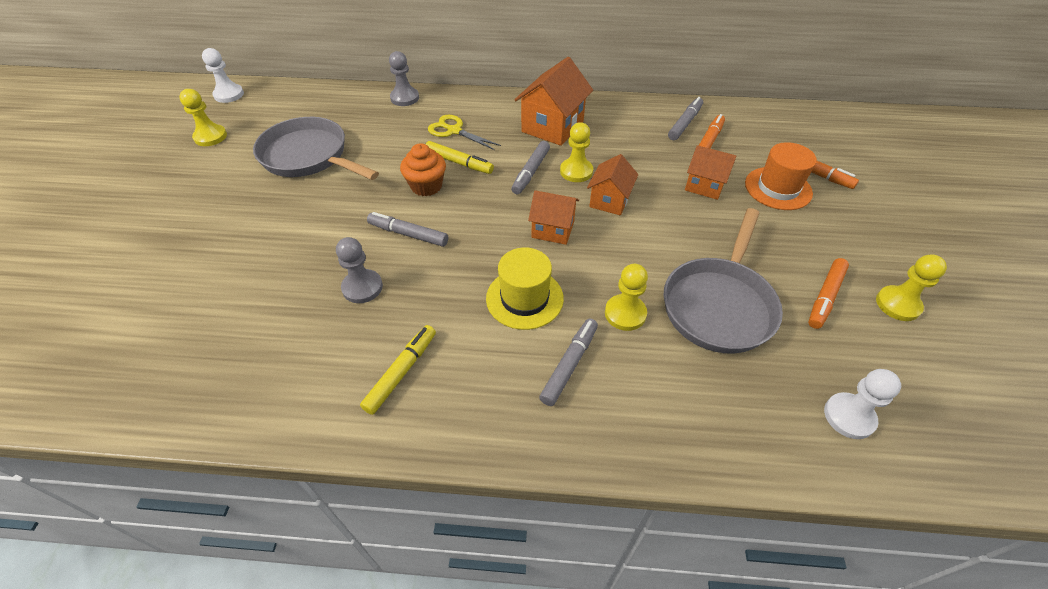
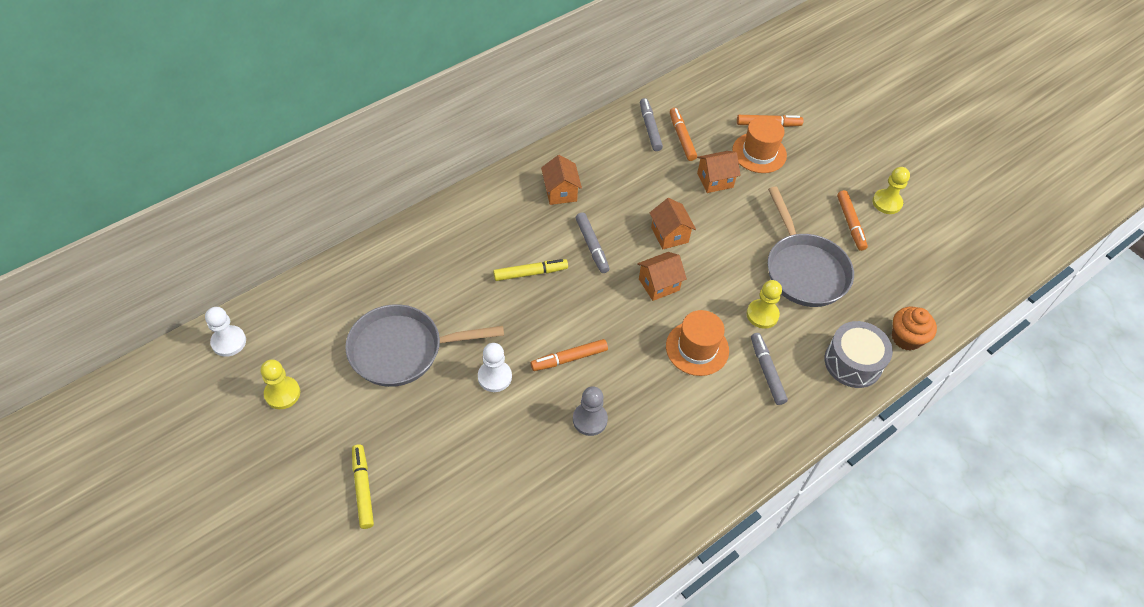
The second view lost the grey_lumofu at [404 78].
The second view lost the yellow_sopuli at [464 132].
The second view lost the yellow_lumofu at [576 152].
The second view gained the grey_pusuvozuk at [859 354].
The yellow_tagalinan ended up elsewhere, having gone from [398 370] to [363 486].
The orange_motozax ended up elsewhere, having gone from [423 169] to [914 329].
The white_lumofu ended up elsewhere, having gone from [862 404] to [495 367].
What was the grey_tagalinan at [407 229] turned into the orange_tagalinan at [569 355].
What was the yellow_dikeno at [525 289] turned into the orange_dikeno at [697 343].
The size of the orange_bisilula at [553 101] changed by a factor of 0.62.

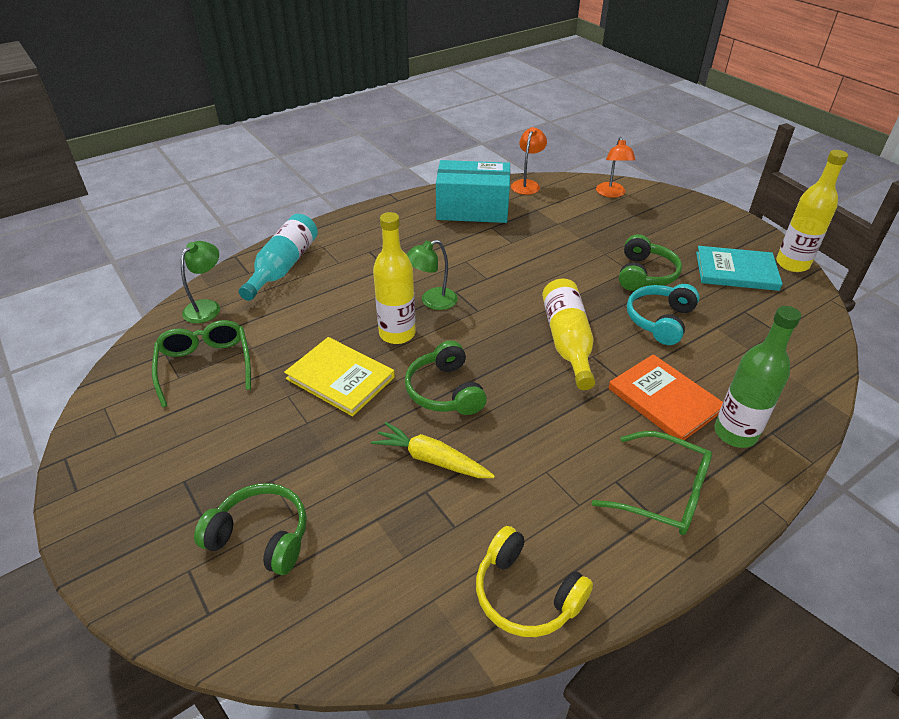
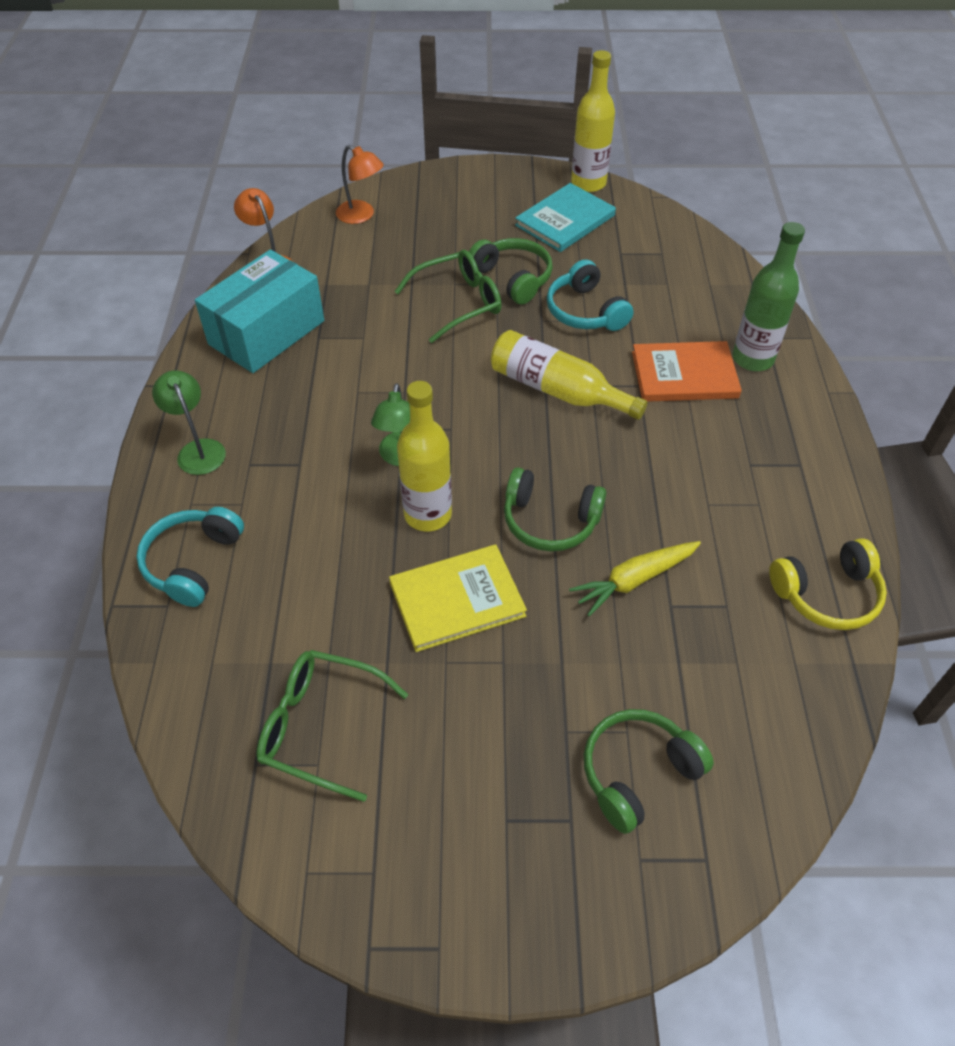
The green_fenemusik ended up elsewhere, having gone from [200 282] to [189 422].
The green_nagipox ended up elsewhere, having gone from [652 483] to [447 296].
Where the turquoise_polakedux stood at [278 257], the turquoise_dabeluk came to stand at [190 557].

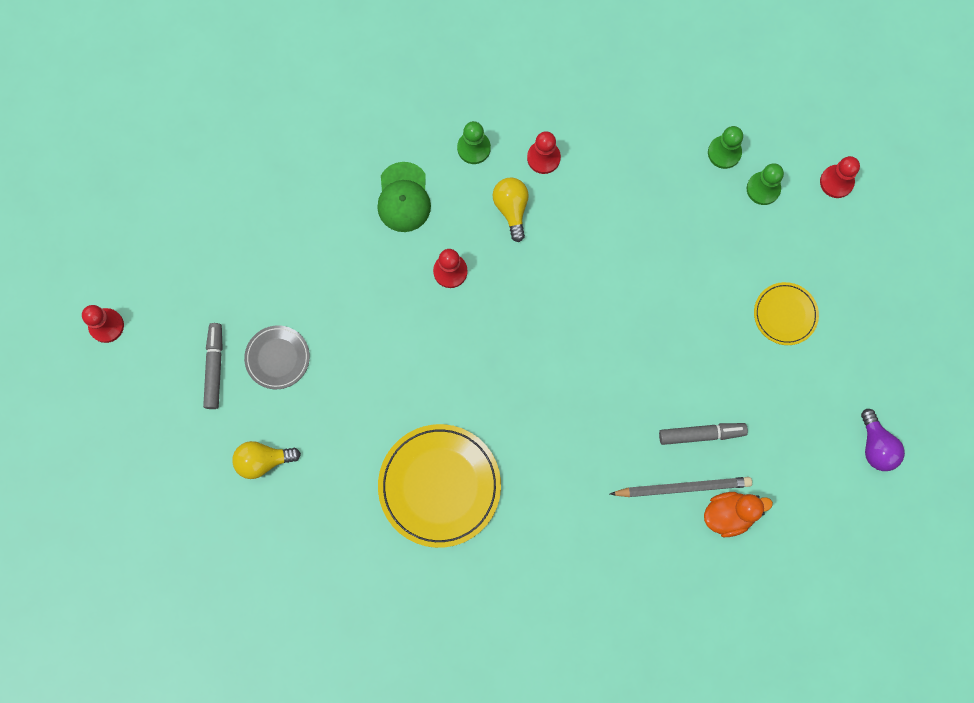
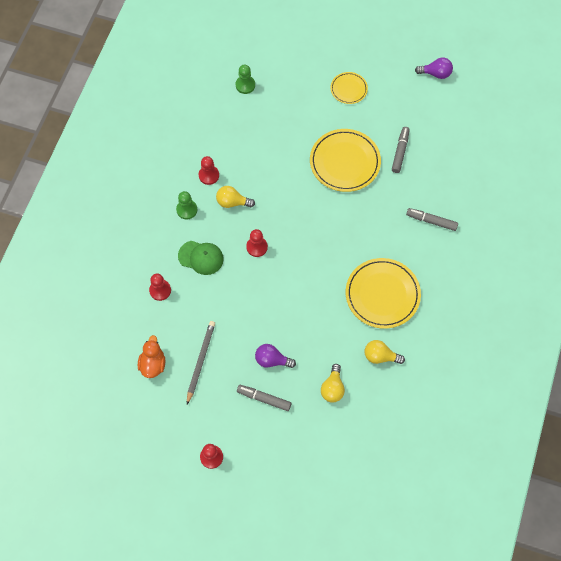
The second view lost the green_lumofu at [765 184].
The second view gained the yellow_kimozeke at [345 160].
The second view gained the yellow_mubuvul at [385 352].
The second view gained the grey_tagalinan at [432 219].
The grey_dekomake ended up elsewhere, having gone from [681 487] to [201 362].
The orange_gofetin ended up elsewhere, having gone from [738 514] to [151 356].
The red_lumofu ended up elsewhere, having gone from [840 177] to [160 287].
Where the grey_kimozeke stood at [277 357], the purple_mubuvul came to stand at [275 356].

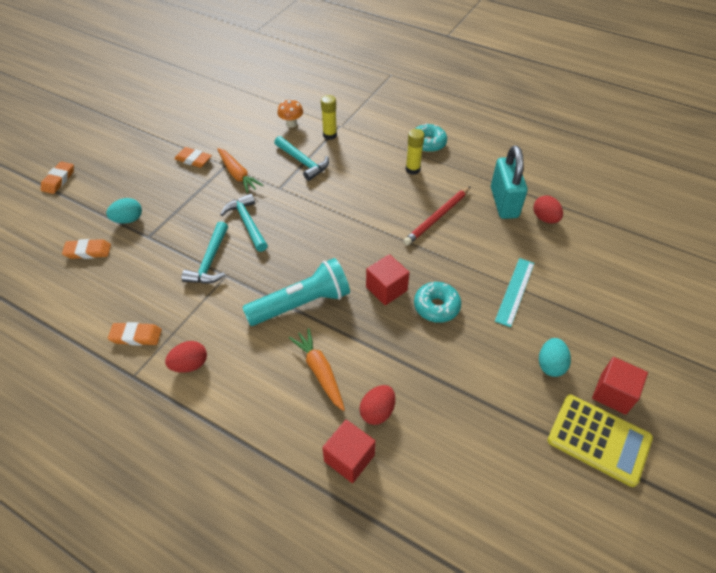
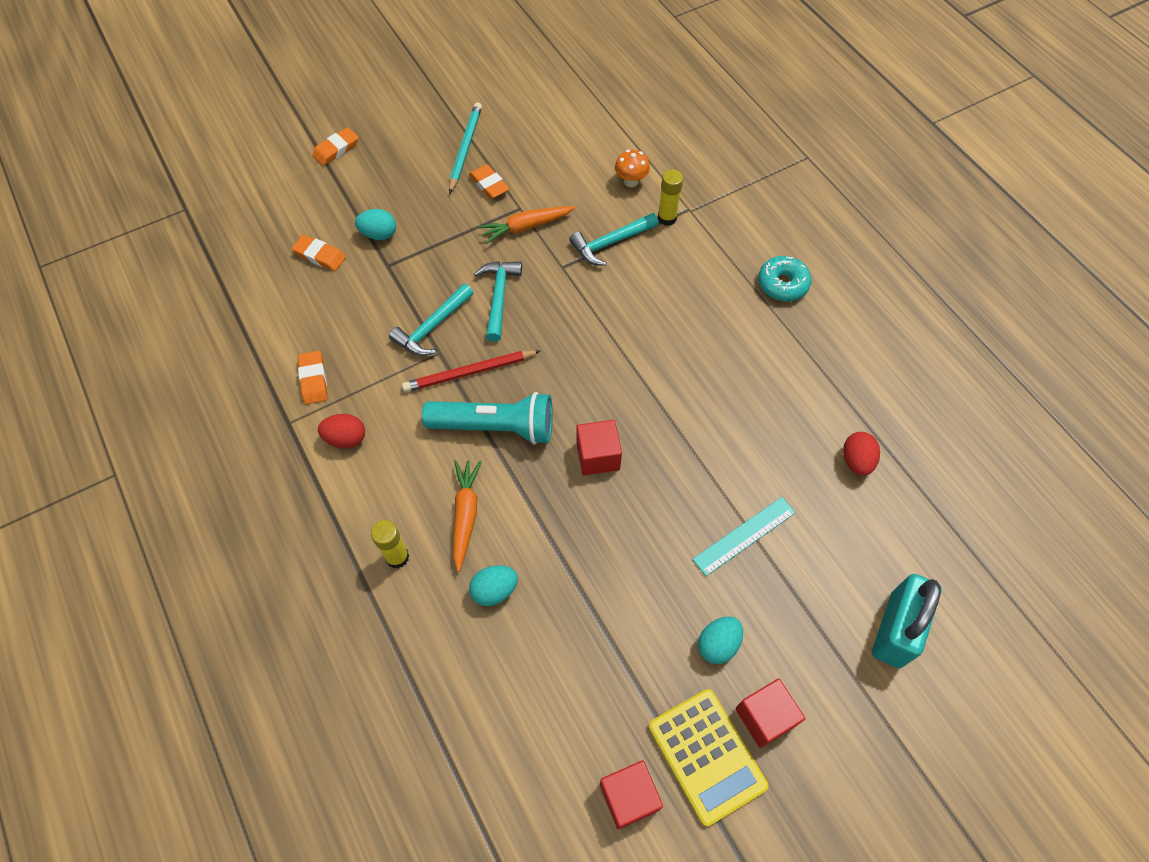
The second view lost the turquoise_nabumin at [437 302].
The second view gained the turquoise_dekomake at [465 148].
The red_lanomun ended up elsewhere, having gone from [349 451] to [631 794].
The red_dekomake ended up elsewhere, having gone from [437 215] to [471 371].
The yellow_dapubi ended up elsewhere, having gone from [415 152] to [390 544].
The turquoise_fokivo ended up elsewhere, having gone from [509 182] to [907 621].
What was the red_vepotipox at [377 405] turned into the turquoise_vepotipox at [493 585].
The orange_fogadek at [135 334] ended up facing another way, 45 degrees clockwise from before.
The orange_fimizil at [240 170] ended up facing another way, 75 degrees clockwise from before.
The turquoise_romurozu at [301 158] ended up facing another way, 75 degrees clockwise from before.

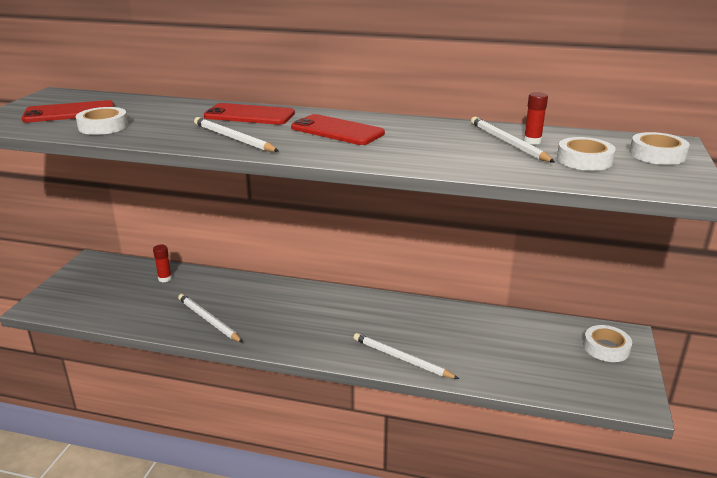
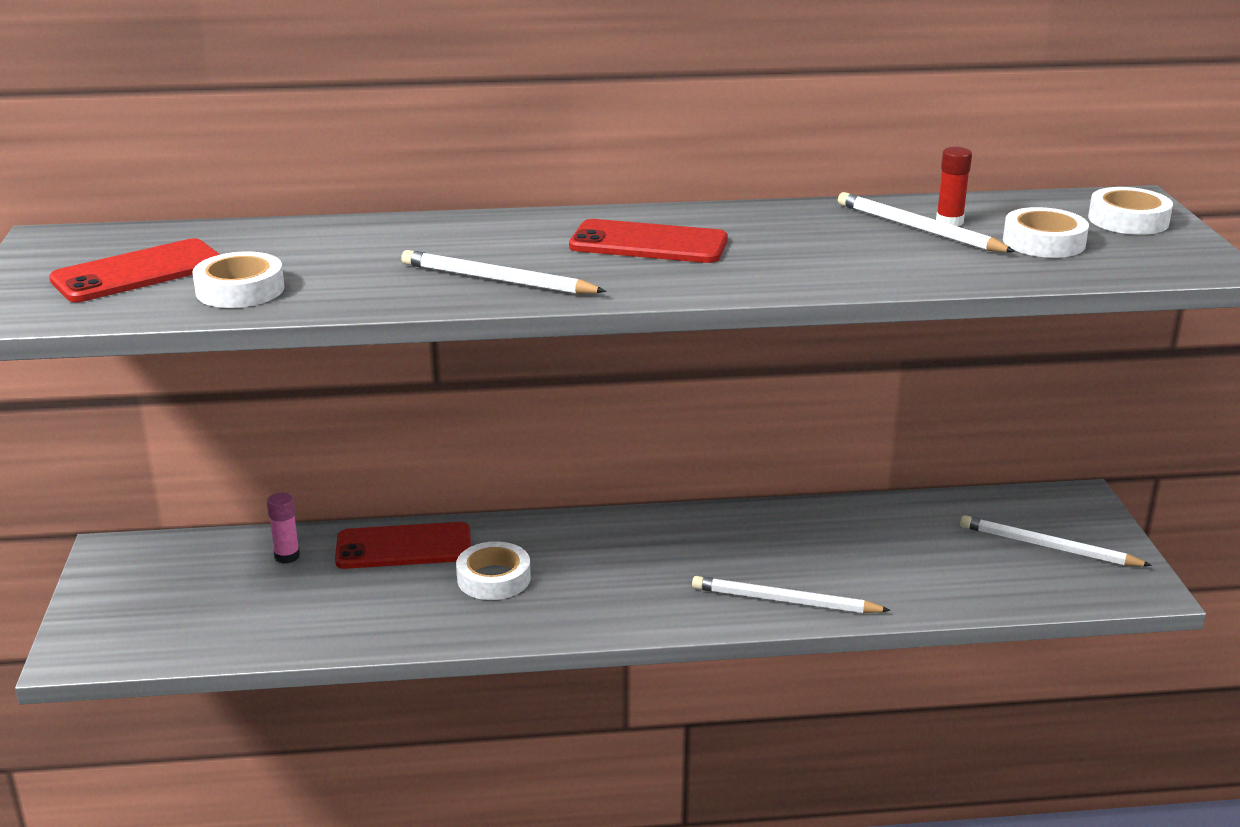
The white_dekomake ended up elsewhere, having gone from [210 318] to [1056 540].
The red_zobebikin ended up elsewhere, having gone from [249 114] to [403 545].
The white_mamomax ended up elsewhere, having gone from [607 343] to [493 570].
What was the red_dapubi at [162 263] turned into the pink_dapubi at [283 528].

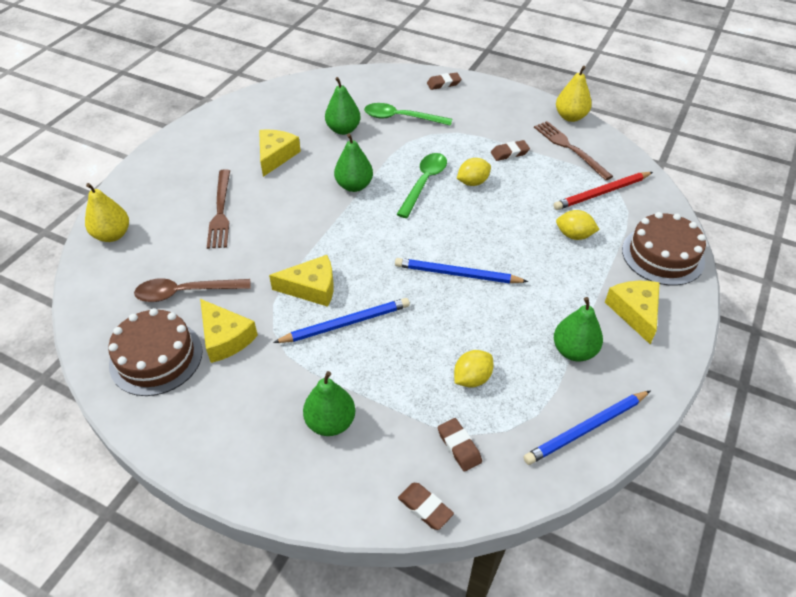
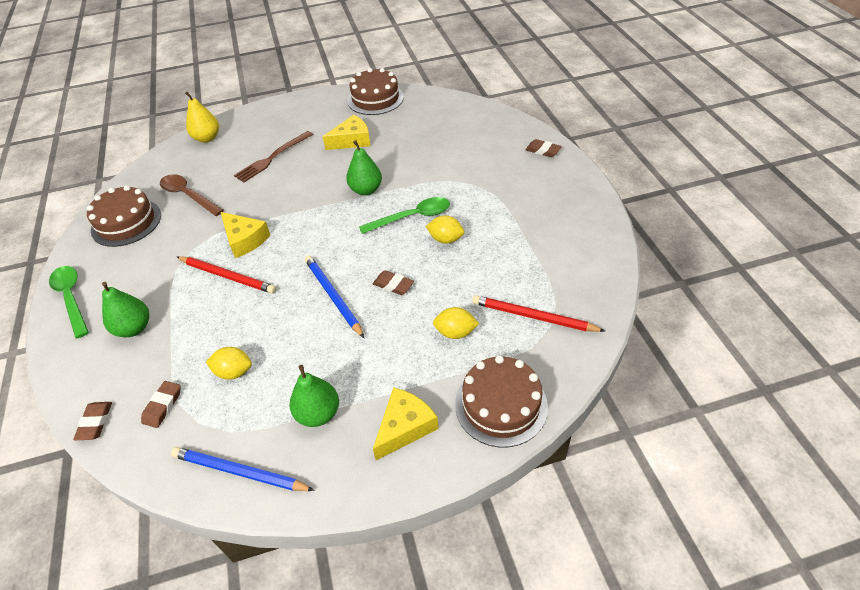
The second view lost the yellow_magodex at [229 331].
The second view lost the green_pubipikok at [343 106].
The second view lost the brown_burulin at [573 151].
The second view lost the yellow_pubipikok at [574 94].
The second view gained the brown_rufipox at [375 91].
The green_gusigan ended up elsewhere, having gone from [408 114] to [69 302].
The brown_fogadek ended up elsewhere, having gone from [510 150] to [393 282].
What was the blue_dekomake at [341 320] turned into the red_dekomake at [226 275].
The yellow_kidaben at [578 225] ended up facing another way, 60 degrees counterclockwise from before.

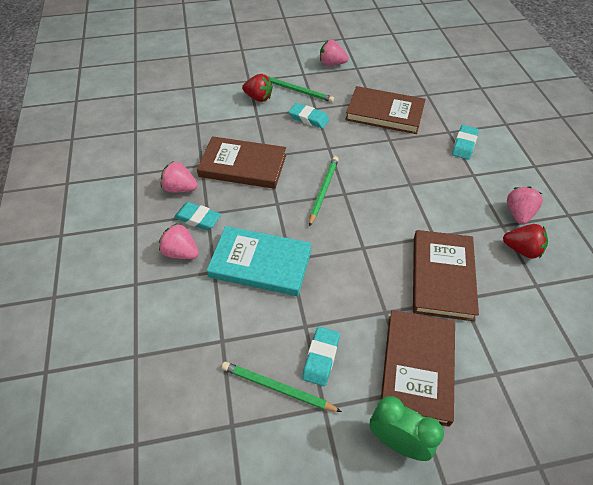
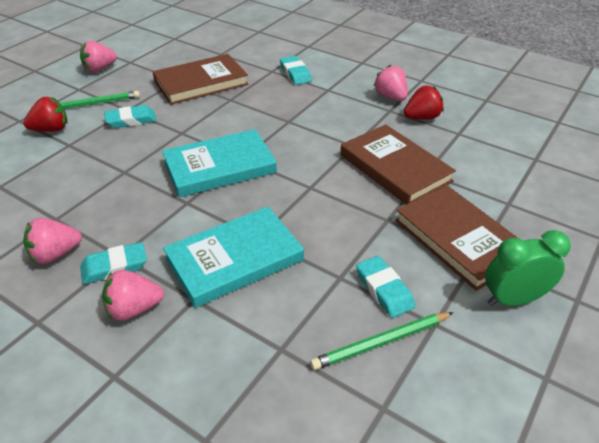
The second view lost the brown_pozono at [241 162].
Where the green_dekomake stood at [324 191], the turquoise_pozono came to stand at [219 163].

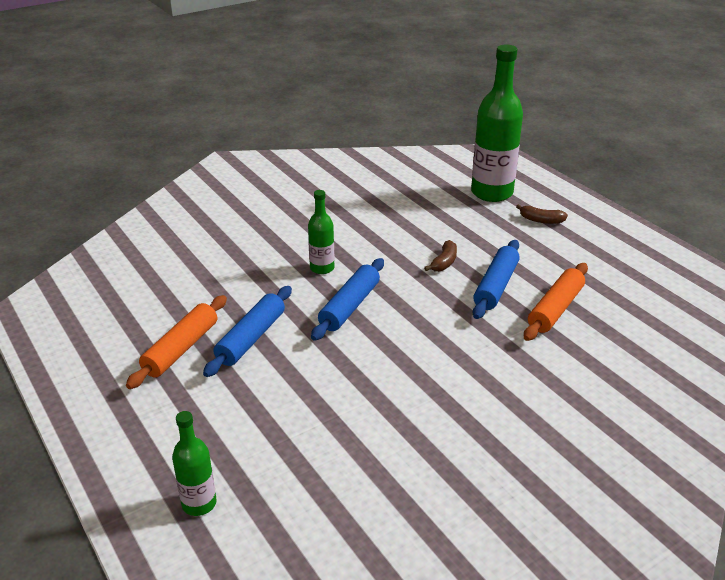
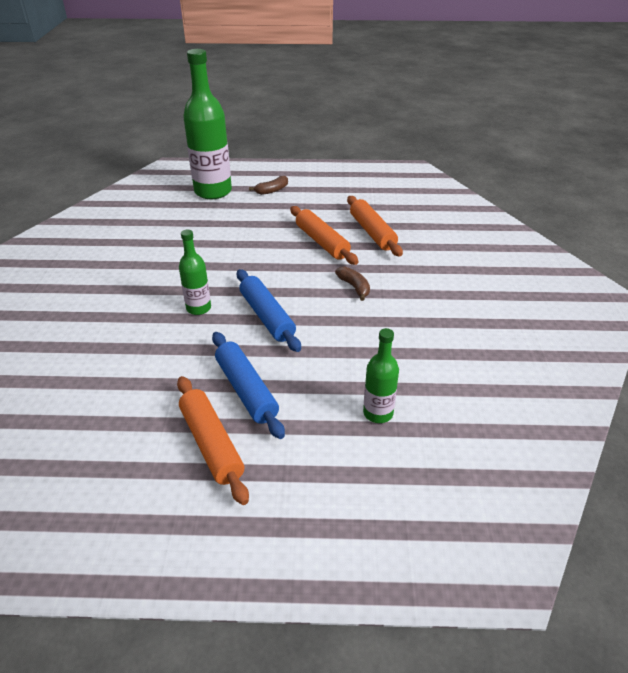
The green_polakedux ended up elsewhere, having gone from [194 463] to [381 375].
The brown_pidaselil ended up elsewhere, having gone from [440 256] to [352 283].
What was the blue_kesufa at [496 279] turned into the orange_kesufa at [324 235].

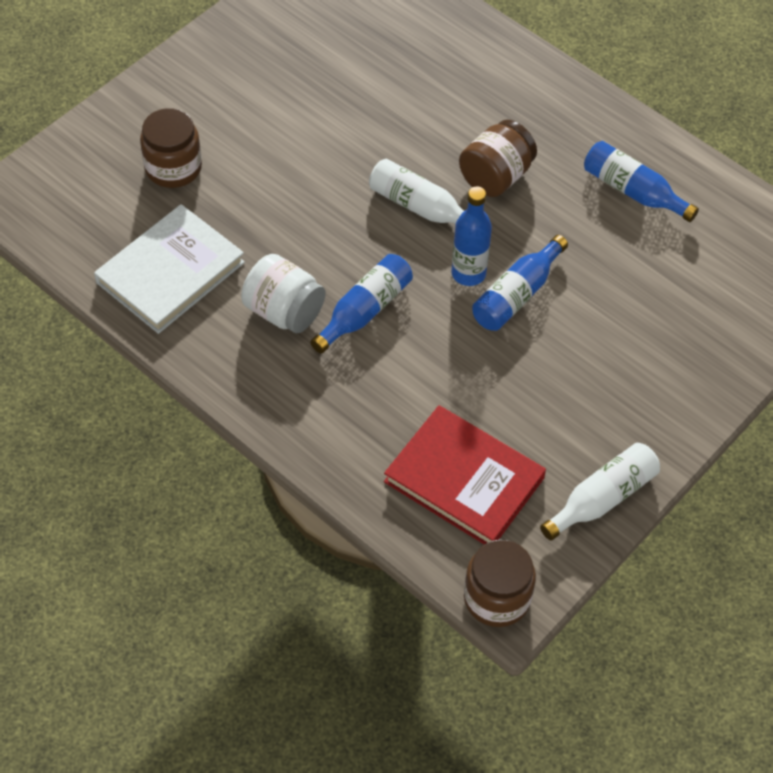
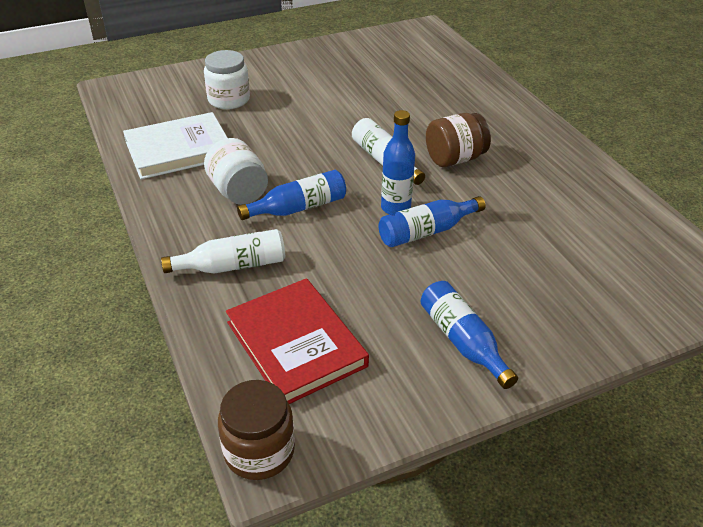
The white_polakedux ended up elsewhere, having gone from [600 492] to [223 251].
The blue_polakedux ended up elsewhere, having gone from [641 181] to [469 335].
What was the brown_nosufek at [171 148] turned into the white_nosufek at [227 79].

